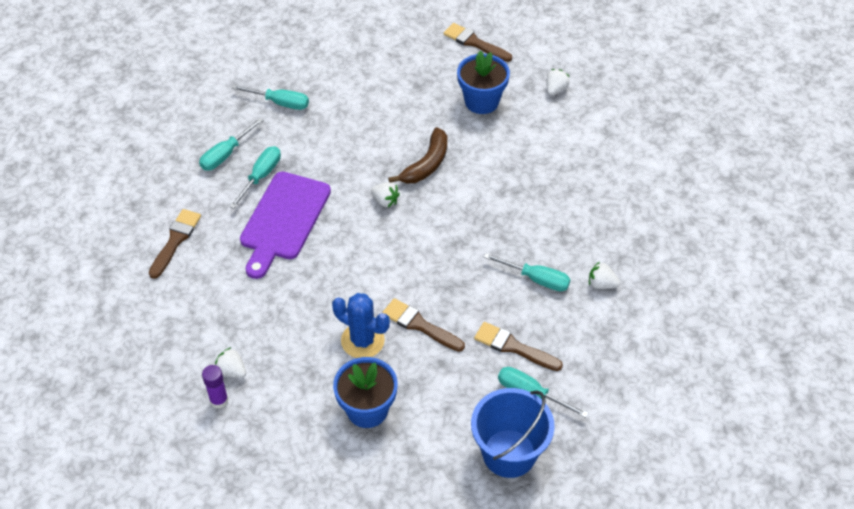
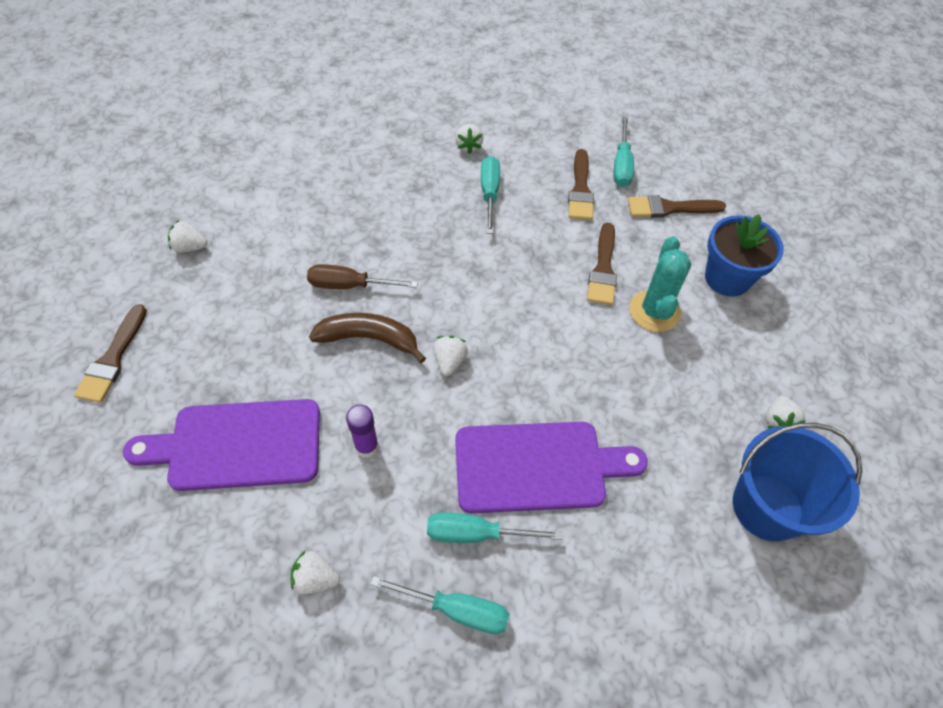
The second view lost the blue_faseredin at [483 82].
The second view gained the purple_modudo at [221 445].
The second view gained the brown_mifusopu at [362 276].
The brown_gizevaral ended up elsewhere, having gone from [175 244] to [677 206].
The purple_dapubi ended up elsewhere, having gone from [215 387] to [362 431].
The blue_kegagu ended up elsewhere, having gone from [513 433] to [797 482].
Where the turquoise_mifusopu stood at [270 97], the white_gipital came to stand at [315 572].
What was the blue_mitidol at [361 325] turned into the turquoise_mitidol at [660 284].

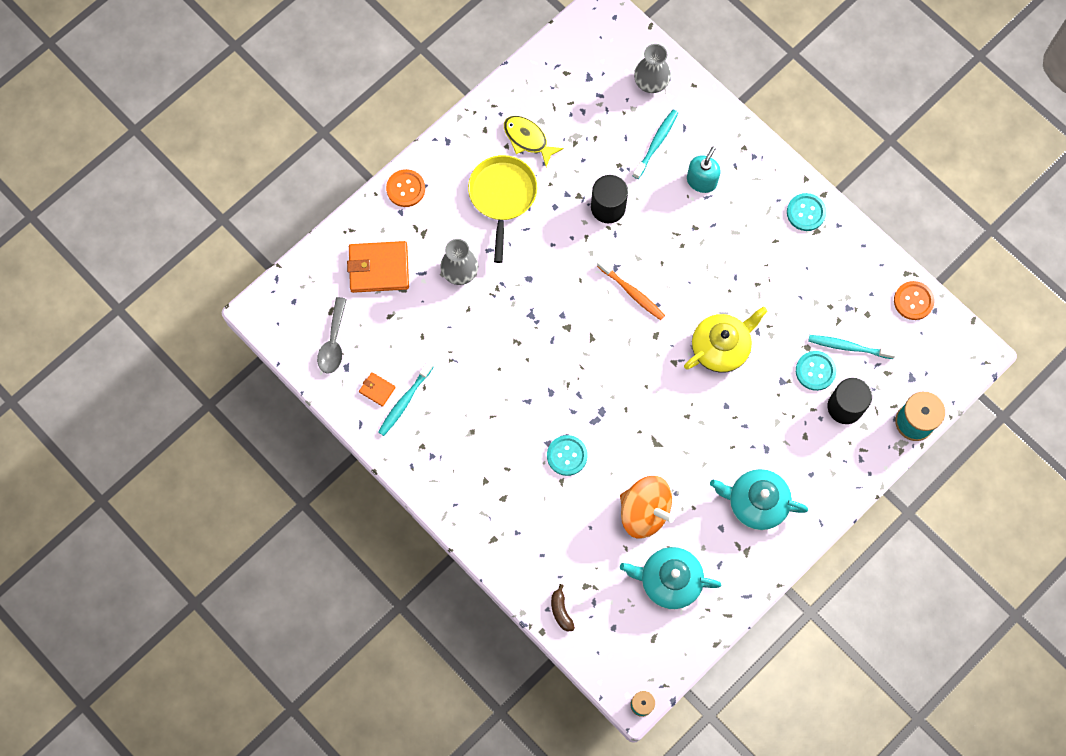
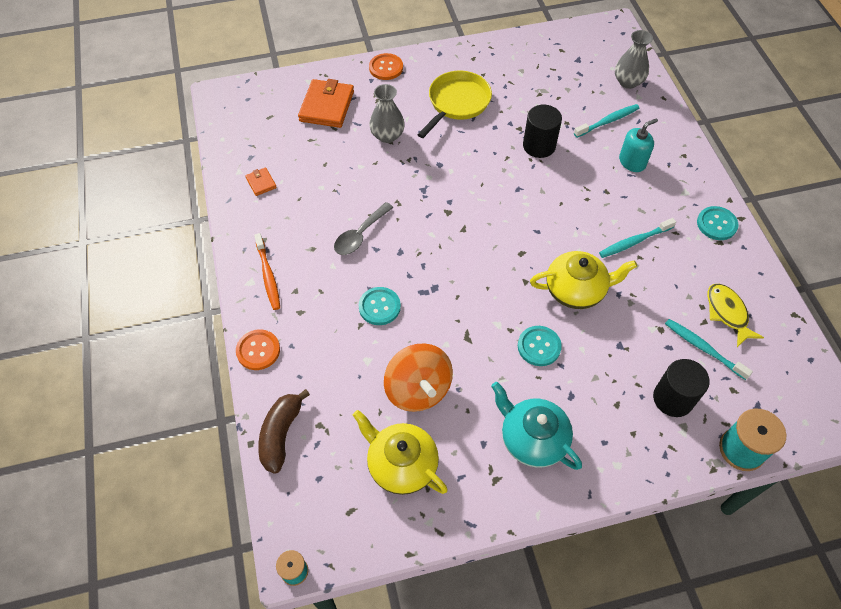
The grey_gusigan ended up elsewhere, having gone from [332 335] to [363 228].
The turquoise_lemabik ended up elsewhere, having gone from [406 398] to [637 238].
The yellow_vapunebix ended up elsewhere, having gone from [534 141] to [736 315].
The orange_lemabik ended up elsewhere, having gone from [631 289] to [267 271].
The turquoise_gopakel ended up elsewhere, having gone from [816 371] to [540 346].
The orange_gopakel ended up elsewhere, having gone from [914 300] to [258 349].
What was the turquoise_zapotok at [671 578] turned into the yellow_zapotok at [400 452].
The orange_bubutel at [378 267] ended up facing another way, 75 degrees clockwise from before.
The size of the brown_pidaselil at [563 608] changed by a factor of 1.70.

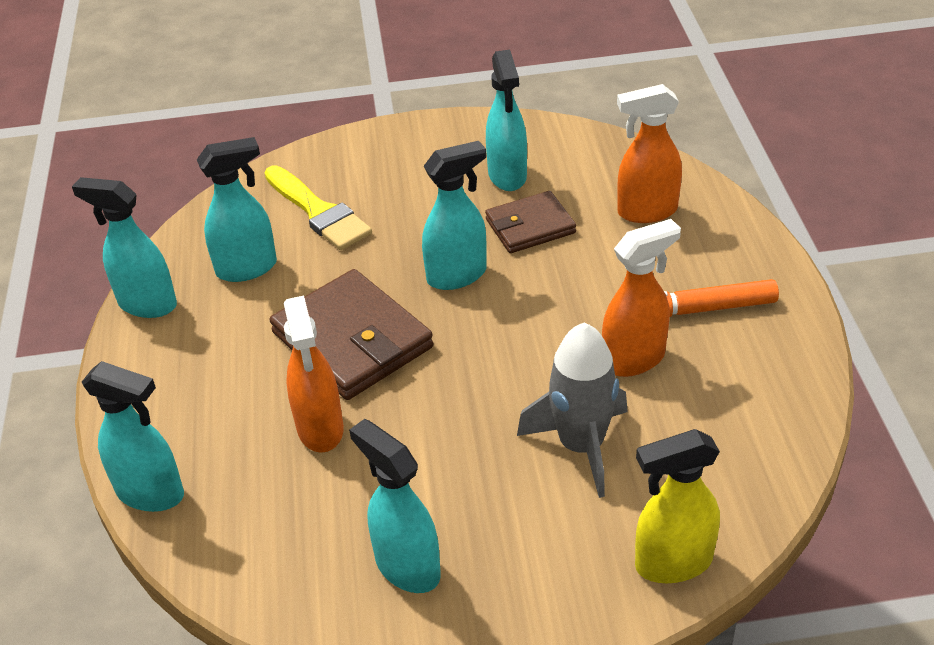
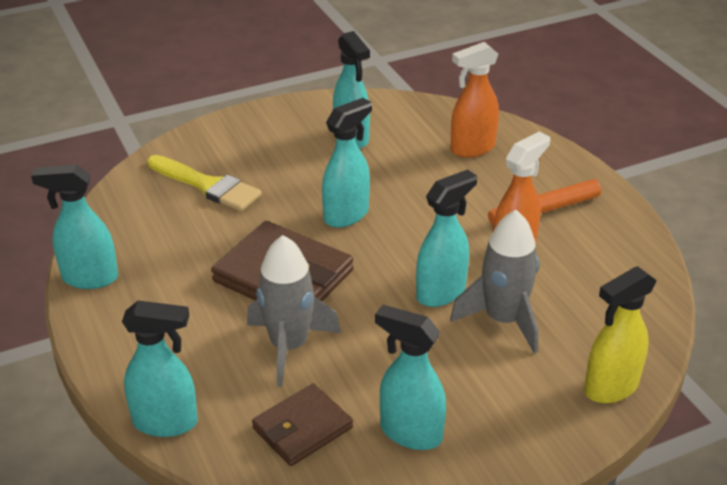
The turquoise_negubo ended up elsewhere, having gone from [237 209] to [446 238].
The brown_bubutel ended up elsewhere, having gone from [530 222] to [302 424].
Where the orange_negubo stood at [314 374], the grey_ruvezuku came to stand at [294 311].

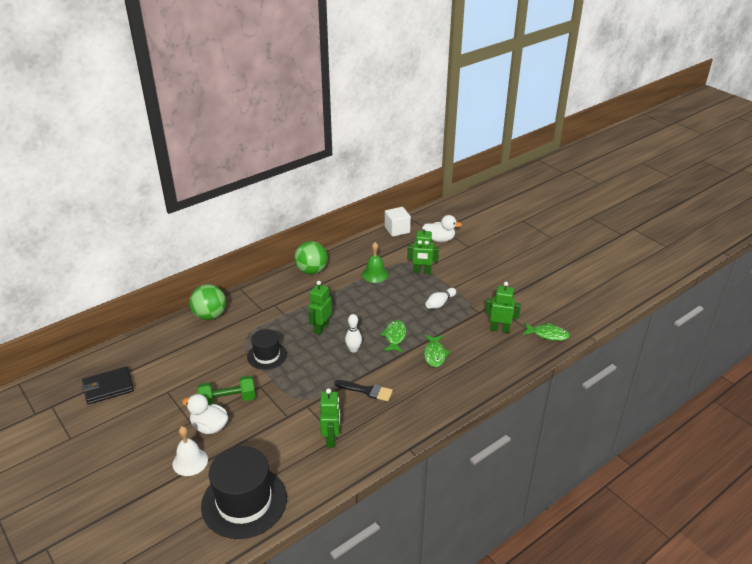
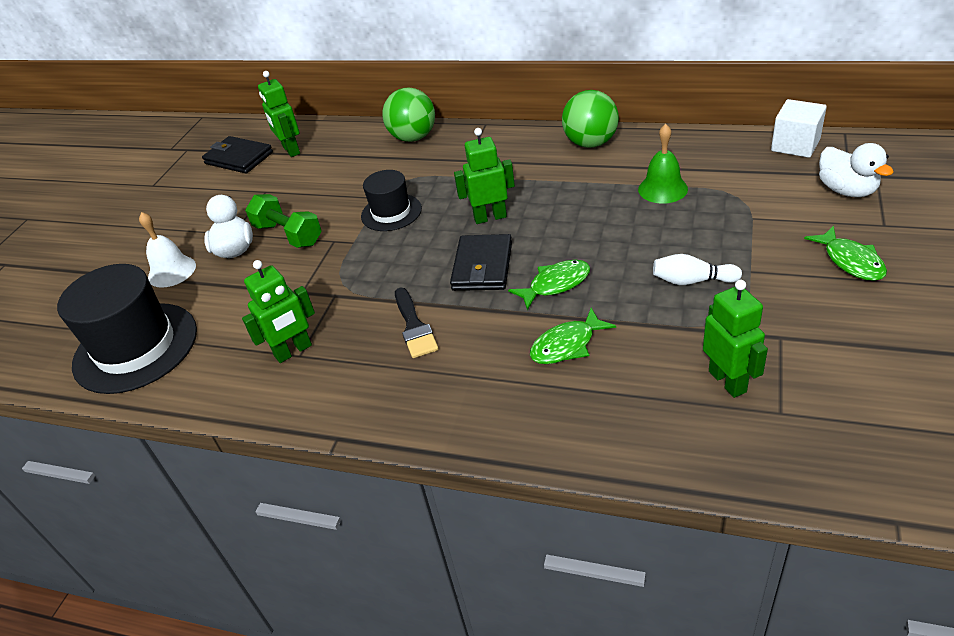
The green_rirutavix ended up elsewhere, having gone from [423 250] to [279 114].
The green_vapunebix ended up elsewhere, having gone from [546 332] to [845 253].
Where the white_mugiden stood at [353 333], the black_bubutel came to stand at [481 262].

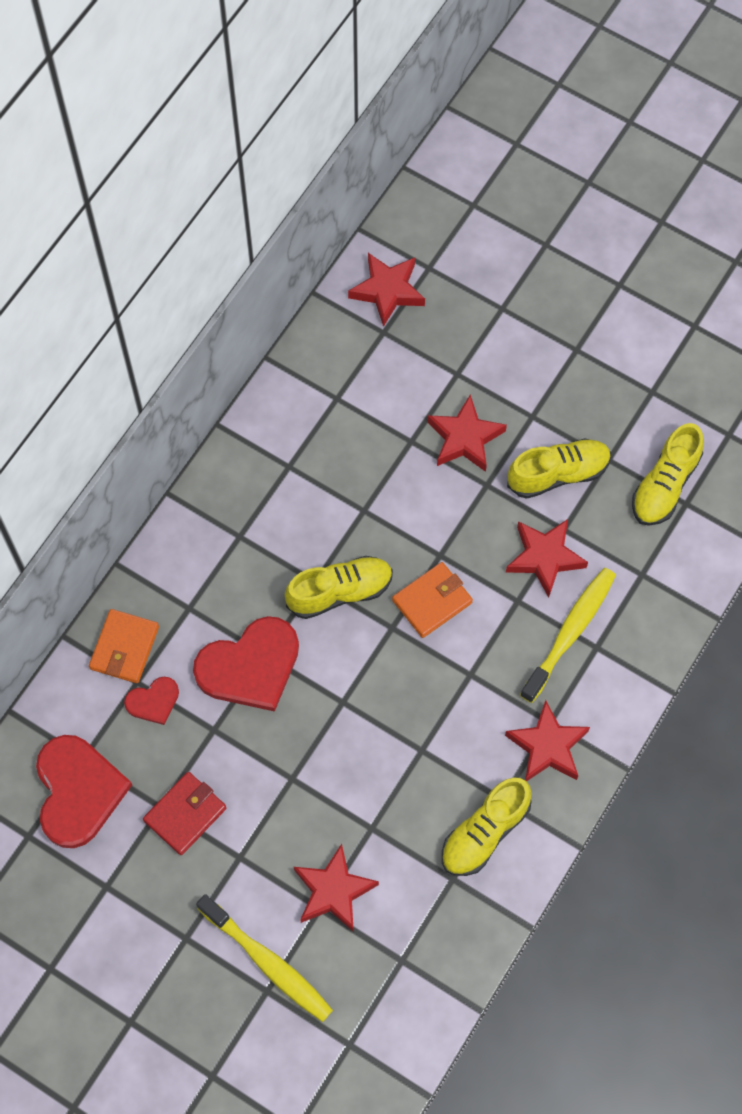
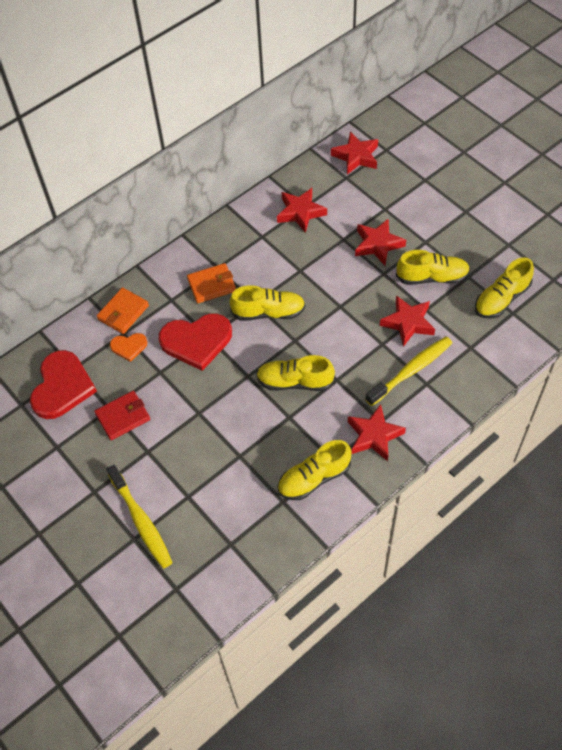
The second view gained the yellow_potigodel at [295 373].
The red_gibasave ended up elsewhere, having gone from [336 888] to [302 210].
The orange_bubutel ended up elsewhere, having gone from [432 600] to [211 283].
What was the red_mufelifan at [151 701] turned into the orange_mufelifan at [128 347].

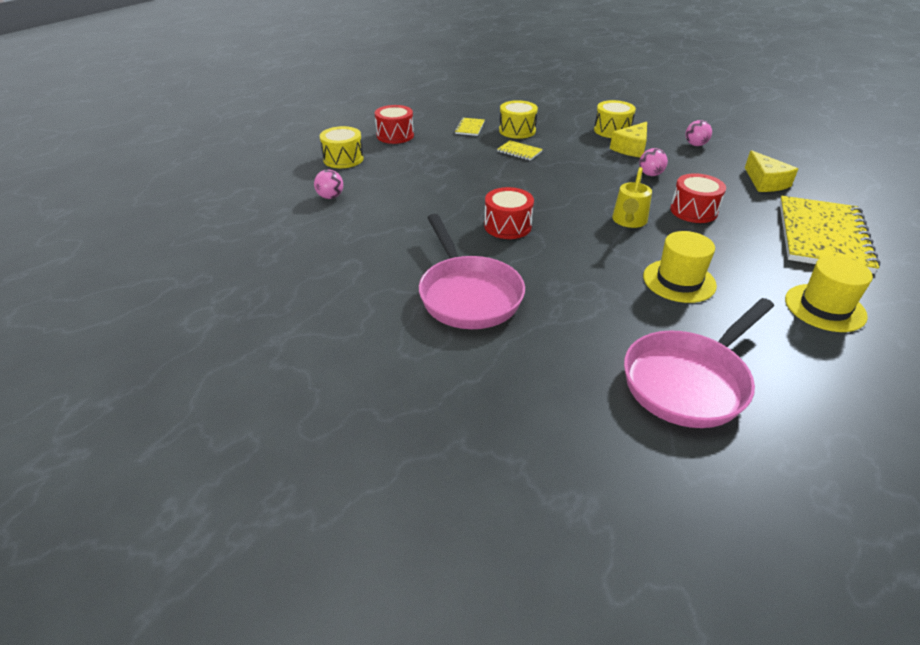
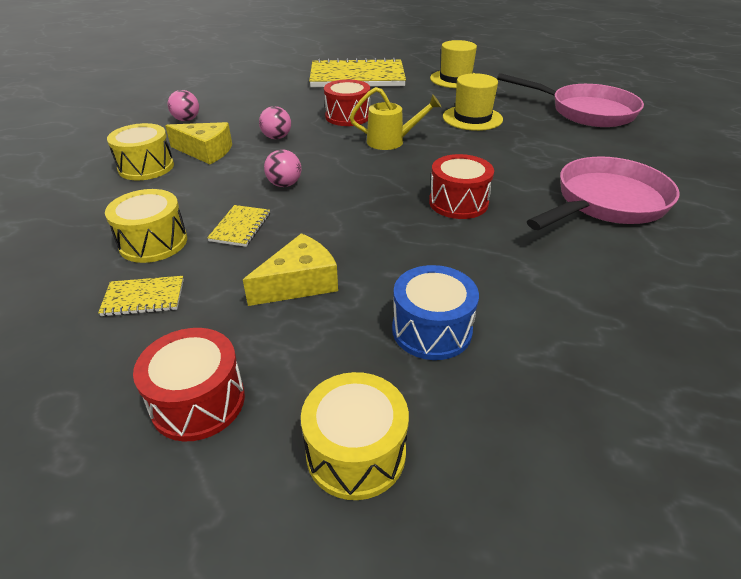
The second view gained the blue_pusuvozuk at [435 312].
The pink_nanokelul ended up elsewhere, having gone from [328 184] to [282 168].
The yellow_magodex ended up elsewhere, having gone from [771 171] to [290 269].

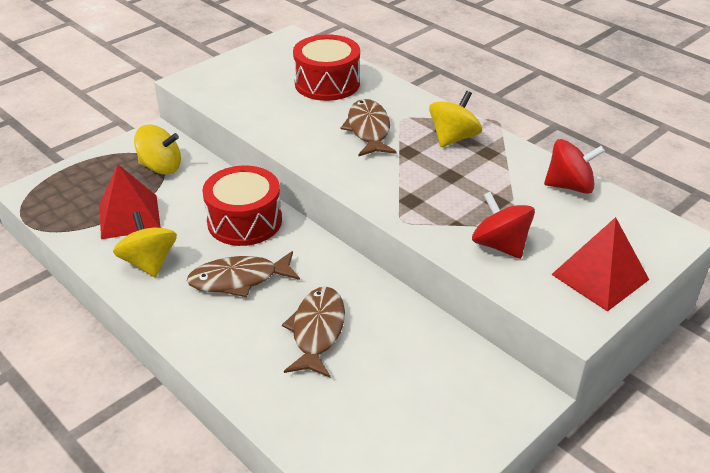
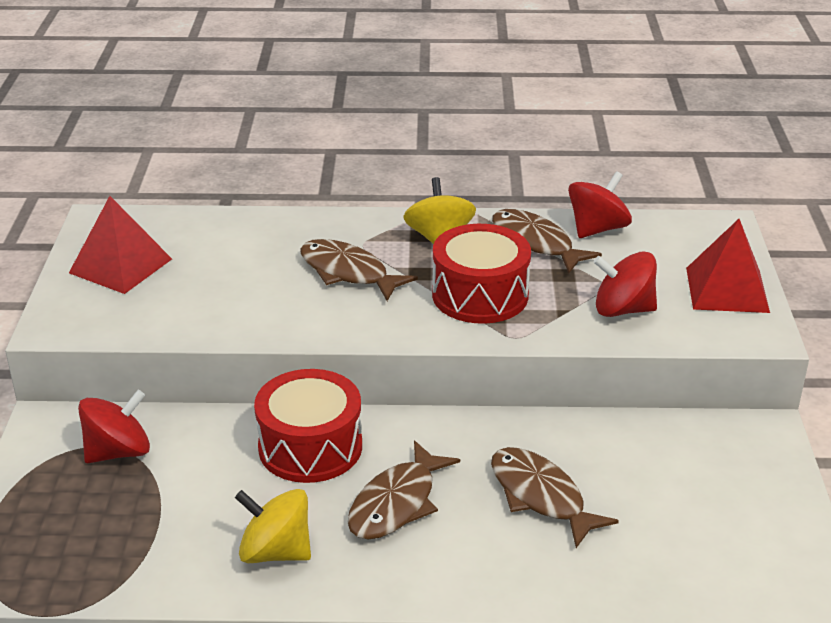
The second view gained the brown_vapunebix at [547 241].
The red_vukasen ended up elsewhere, having gone from [130 201] to [120 245].
The red_pusuvozuk ended up elsewhere, having gone from [326 67] to [481 274].
What was the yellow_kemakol at [157 149] turned into the red_kemakol at [114 426].

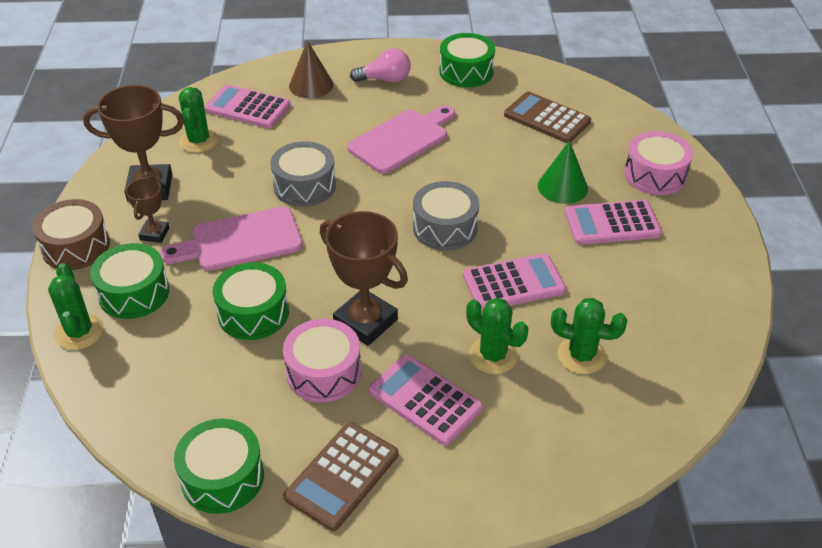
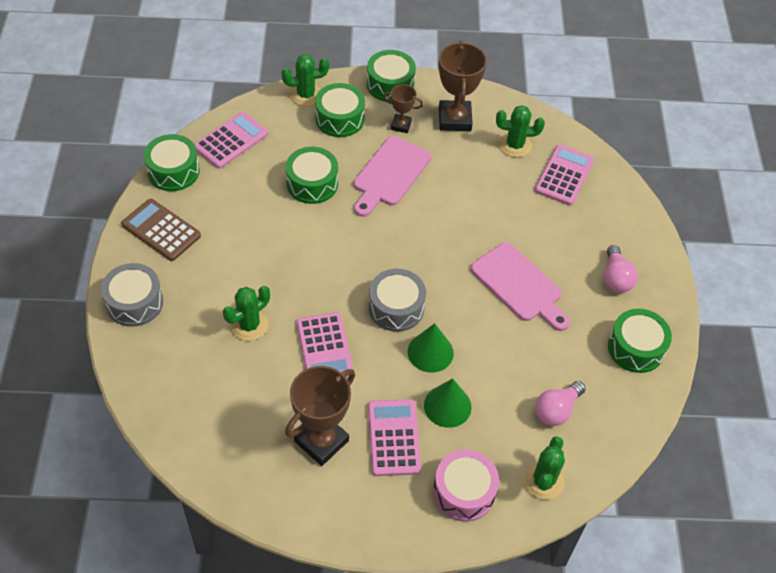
The second view lost the pink_pusuvozuk at [322 360].
The second view lost the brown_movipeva at [311 69].
The second view gained the green_movipeva at [431 347].
The grey_pusuvozuk ended up elsewhere, having gone from [303 174] to [132 295].
The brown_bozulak ended up elsewhere, having gone from [364 278] to [320 416].
The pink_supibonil ended up elsewhere, having gone from [426 399] to [231 140].
The green_mitidol ended up elsewhere, having gone from [589 336] to [544 468].
Where the brown_supibonil stood at [547 117], the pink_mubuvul came to stand at [560 403].
What was the brown_pusuvozuk at [71 234] turned into the green_pusuvozuk at [391 76].
The pink_modudo at [231 239] ended up facing another way, 135 degrees counterclockwise from before.

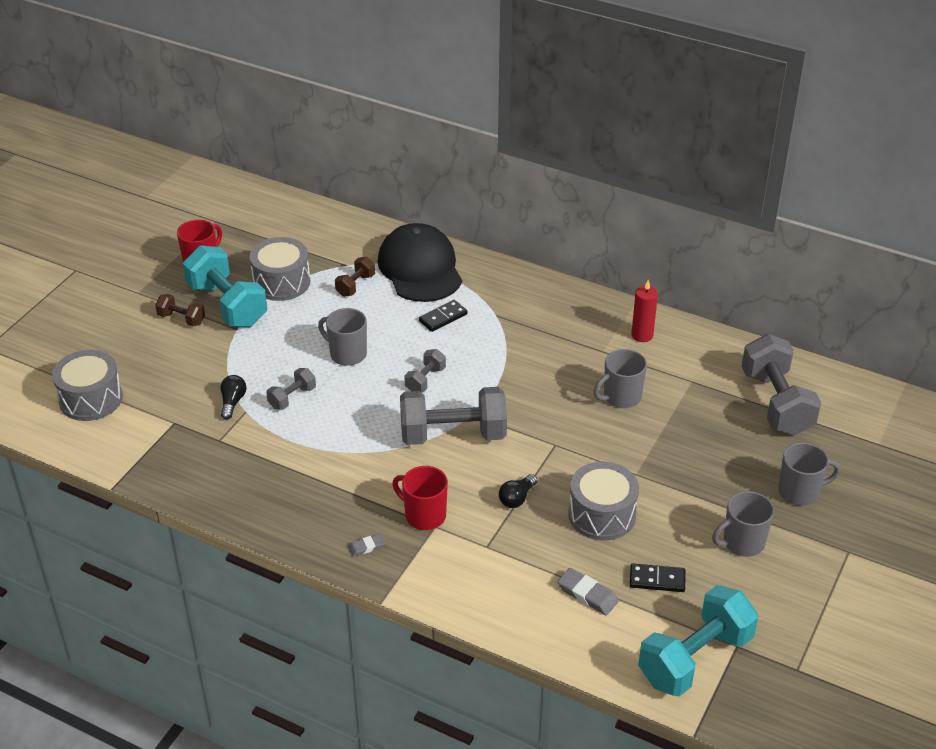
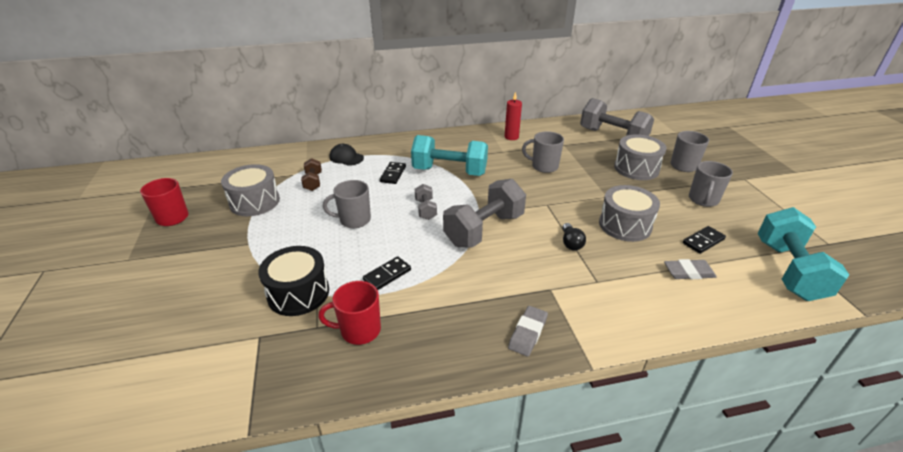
The second view lost the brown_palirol at [180 310].
The second view lost the grey_palirol at [291 389].
The second view gained the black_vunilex at [387 273].
The grey_pusuvozuk ended up elsewhere, having gone from [87 385] to [640 157].
The turquoise_palirol ended up elsewhere, having gone from [225 286] to [449 155].
The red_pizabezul ended up elsewhere, having gone from [420 498] to [349 313].
Where the black_mubuvul stood at [233 397], the black_pusuvozuk came to stand at [293 281].
The grey_pizabezul at [620 378] ended up facing another way, 90 degrees clockwise from before.
The size of the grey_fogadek at [366 545] changed by a factor of 1.63.
The size of the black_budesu at [420 262] changed by a factor of 0.46.

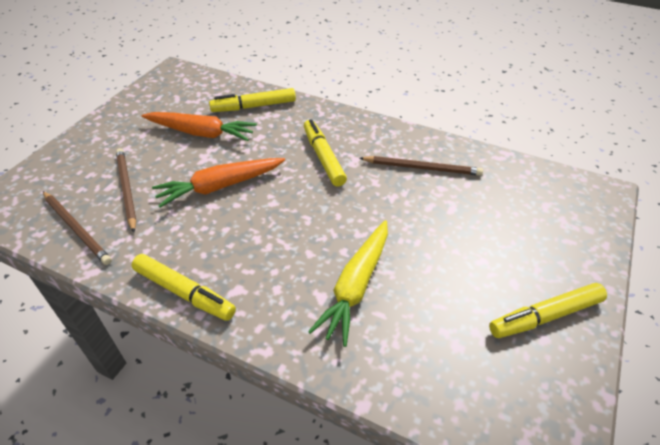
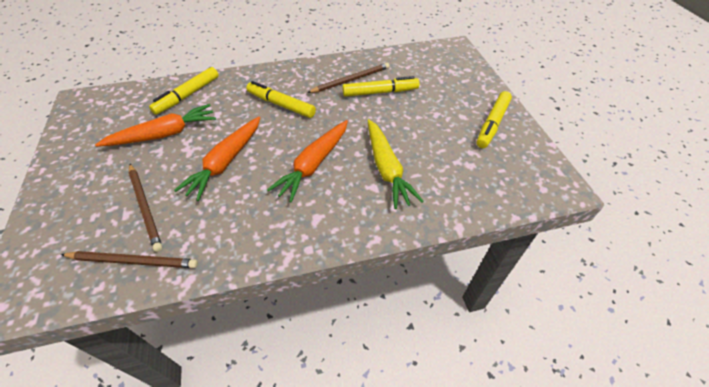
The second view gained the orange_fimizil at [307 161].
The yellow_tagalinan ended up elsewhere, having gone from [184 287] to [380 86].
The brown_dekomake at [126 190] ended up facing another way, 150 degrees counterclockwise from before.

